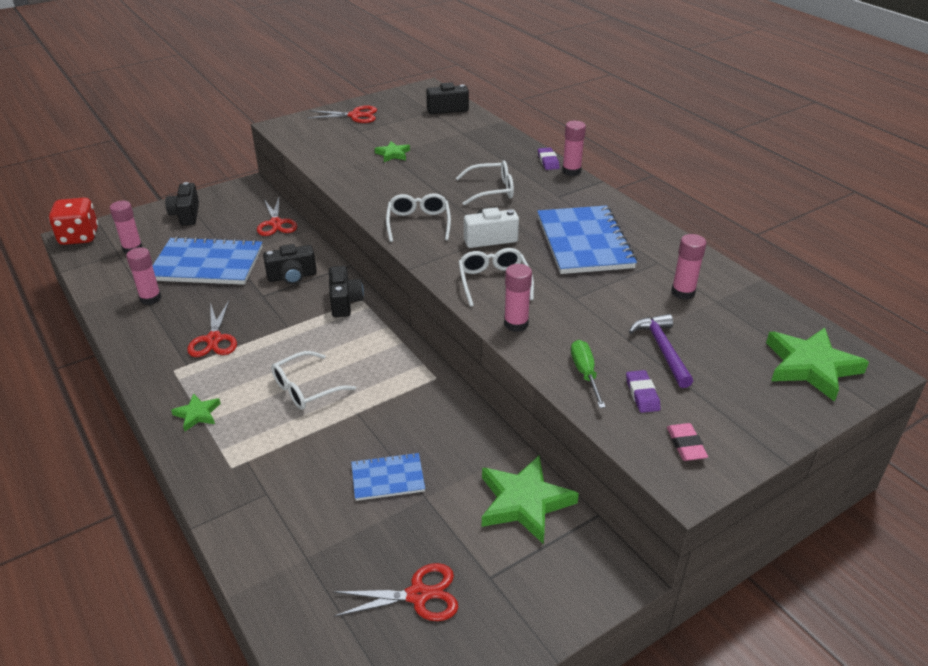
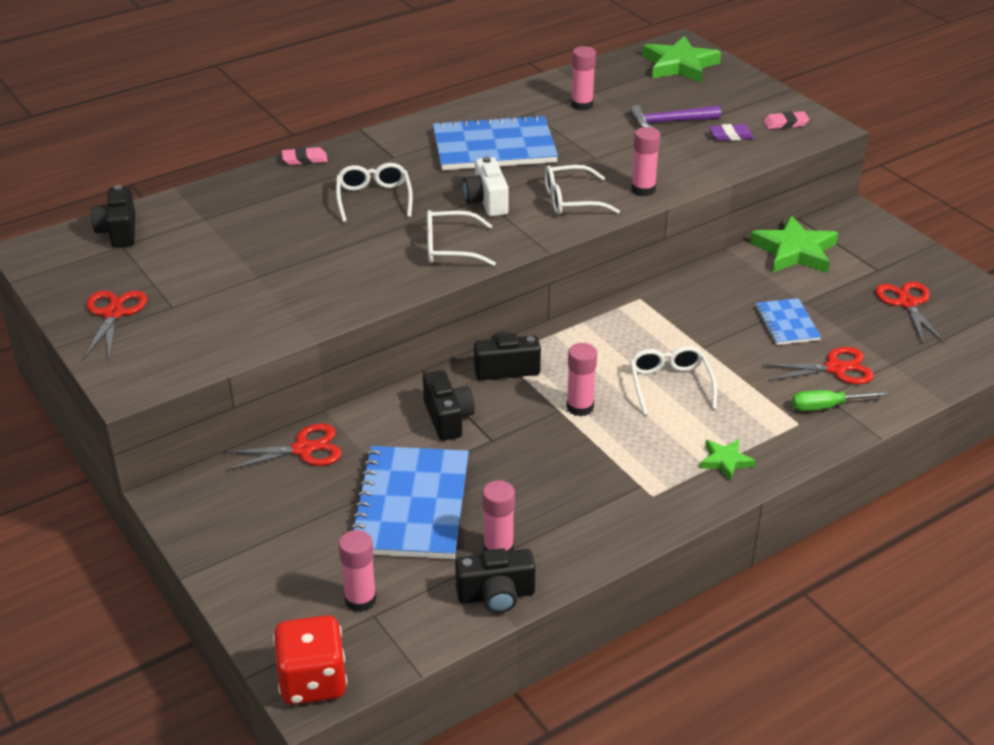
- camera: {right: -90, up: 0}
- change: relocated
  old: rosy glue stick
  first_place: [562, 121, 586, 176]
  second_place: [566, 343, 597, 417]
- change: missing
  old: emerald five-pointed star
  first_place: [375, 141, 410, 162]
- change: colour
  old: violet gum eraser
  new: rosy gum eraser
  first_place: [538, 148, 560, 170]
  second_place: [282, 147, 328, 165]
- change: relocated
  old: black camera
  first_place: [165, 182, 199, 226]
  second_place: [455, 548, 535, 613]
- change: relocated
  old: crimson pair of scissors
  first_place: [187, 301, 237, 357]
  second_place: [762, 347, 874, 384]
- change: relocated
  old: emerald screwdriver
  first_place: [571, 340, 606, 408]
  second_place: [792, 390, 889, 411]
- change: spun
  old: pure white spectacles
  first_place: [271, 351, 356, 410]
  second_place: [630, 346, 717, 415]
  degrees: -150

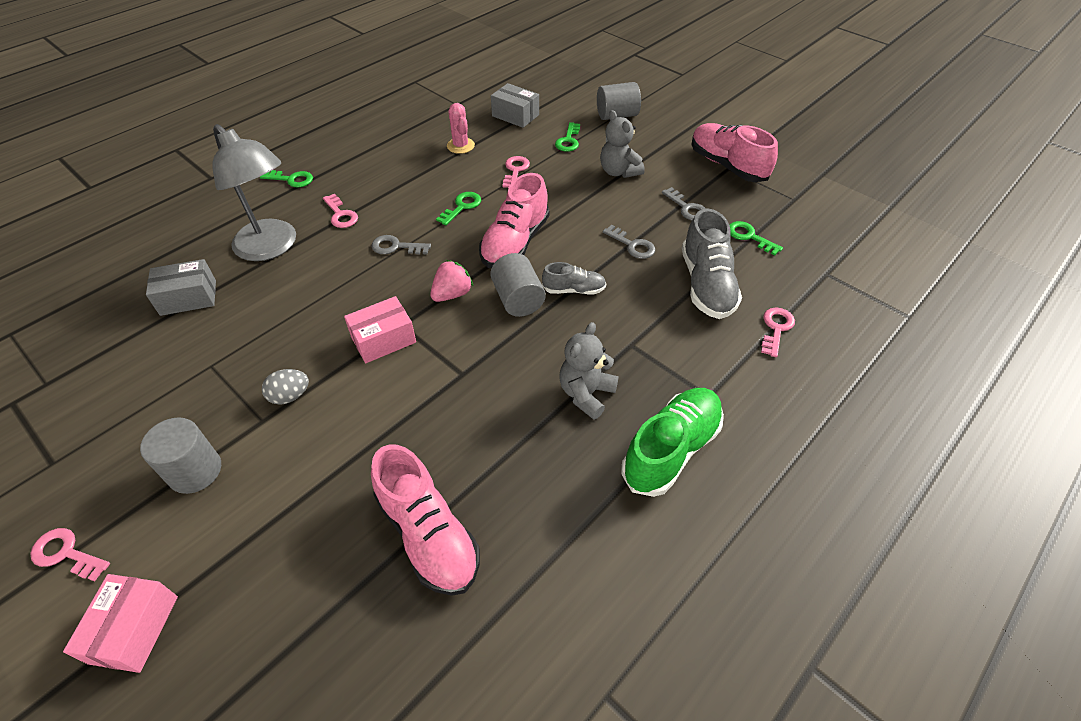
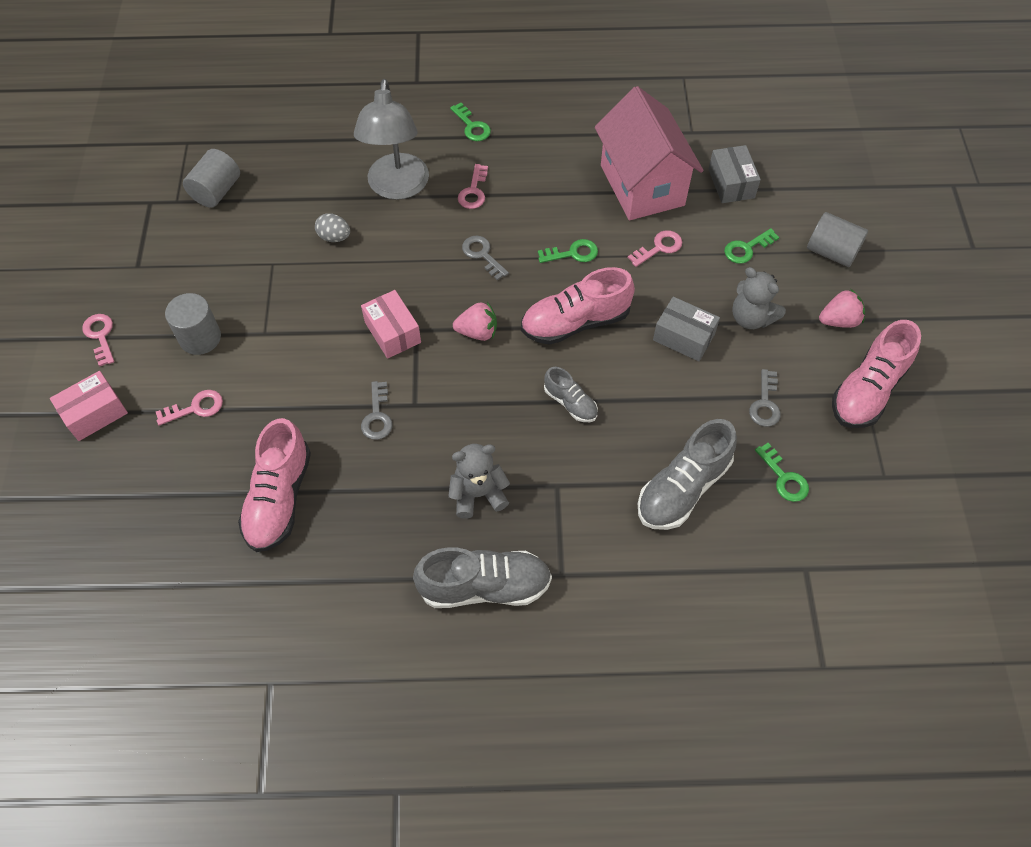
- camera: {right: 45, up: 10}
- change: exchanged
  old: rosy prickly plant
  new: rosy toy house
  first_place: [447, 103, 475, 154]
  second_place: [595, 86, 704, 220]
- change: spun
  old: ash-grey stuffed bear
  first_place: [600, 110, 645, 178]
  second_place: [732, 267, 786, 329]
  degrees: -60
- change: spun
  old: rosy lace-up shoe
  first_place: [691, 123, 778, 182]
  second_place: [832, 320, 921, 428]
  degrees: -150
- change: spun
  old: emerald key
  first_place: [729, 221, 783, 256]
  second_place: [755, 443, 809, 502]
  degrees: 150
- change: relocated
  old: ash-grey key
  first_place: [603, 225, 655, 259]
  second_place: [361, 381, 393, 440]
- change: relocated
  old: ash-grey cylinder shape
  first_place: [490, 253, 546, 317]
  second_place: [183, 149, 240, 208]
- change: relocated
  old: ash-grey parcel
  first_place: [146, 259, 216, 316]
  second_place: [653, 297, 720, 361]
- change: spun
  old: rosy parcel
  first_place: [344, 296, 416, 363]
  second_place: [361, 290, 421, 359]
  degrees: 45
- change: relocated
  old: rosy key
  first_place: [761, 308, 795, 357]
  second_place: [156, 390, 223, 426]
- change: relocated
  old: ash-grey egg
  first_place: [262, 369, 309, 405]
  second_place: [315, 213, 350, 242]
- change: colour
  old: emerald lace-up shoe
  new: ash-grey lace-up shoe
  first_place: [622, 388, 724, 497]
  second_place: [413, 547, 552, 608]
- change: appeared
  new: rosy berry
  second_place: [819, 289, 865, 328]

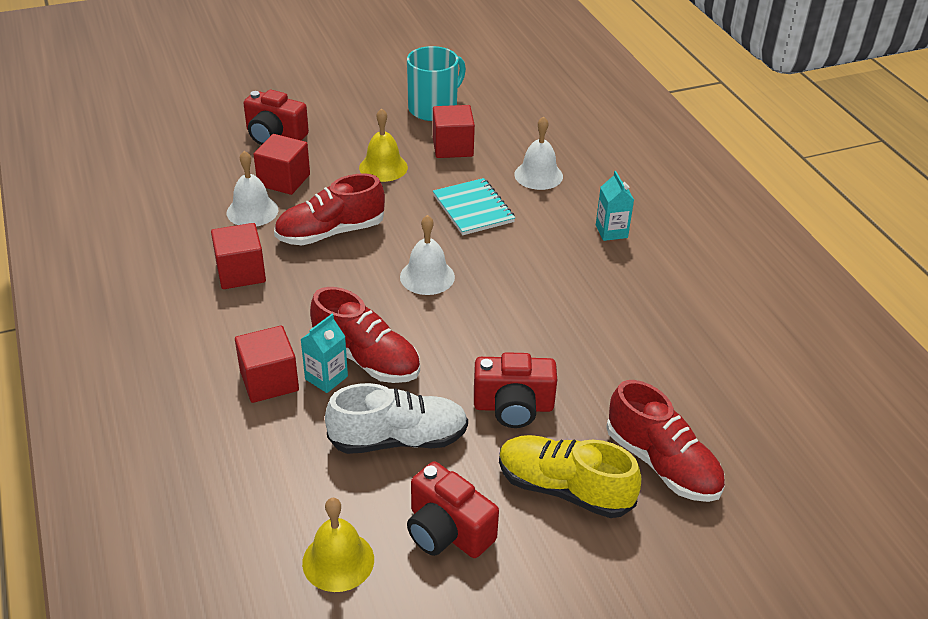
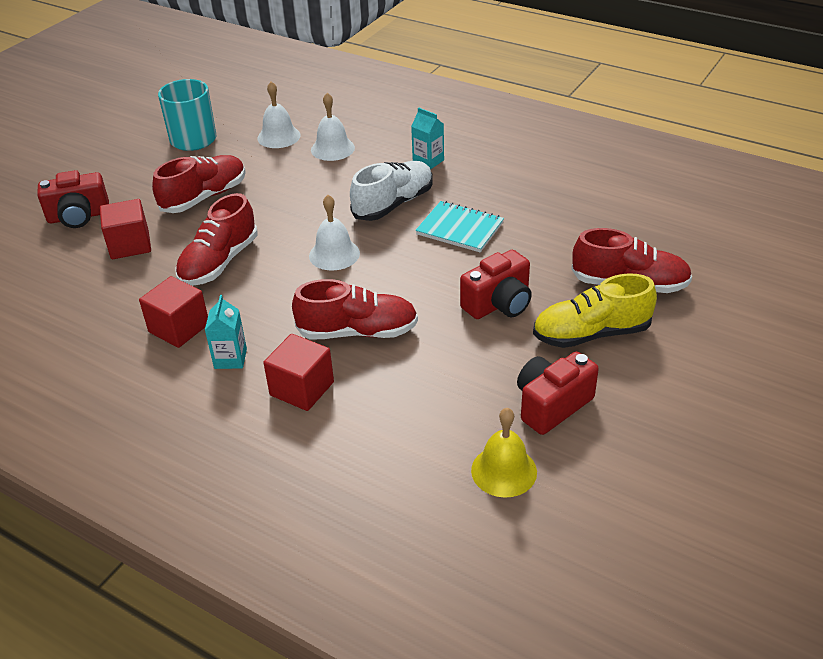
- camera: {right: -35, up: 0}
- change: missing
  old: crimson cube
  first_place: [433, 105, 475, 158]
- change: exchanged
  old: golden hand bell
  new: crimson lace-up shoe
  first_place: [359, 108, 408, 182]
  second_place: [152, 155, 246, 213]
- change: relocated
  old: pure white hand bell
  first_place: [227, 151, 278, 227]
  second_place: [257, 82, 301, 148]
- change: relocated
  old: teal exercise book
  first_place: [433, 178, 515, 235]
  second_place: [415, 201, 504, 252]
- change: relocated
  old: teal carton
  first_place: [300, 314, 348, 393]
  second_place: [205, 295, 247, 369]
- change: relocated
  old: pure white lace-up shoe
  first_place: [325, 383, 468, 454]
  second_place: [350, 161, 433, 221]
- change: spun
  old: crimson camera
  first_place: [407, 462, 499, 558]
  second_place: [517, 352, 599, 435]
  degrees: 135

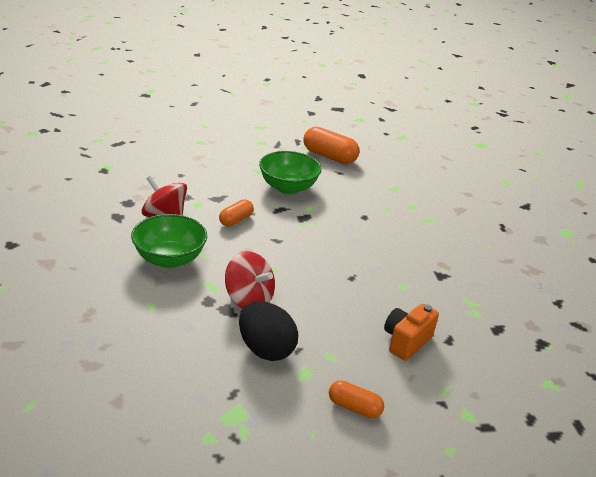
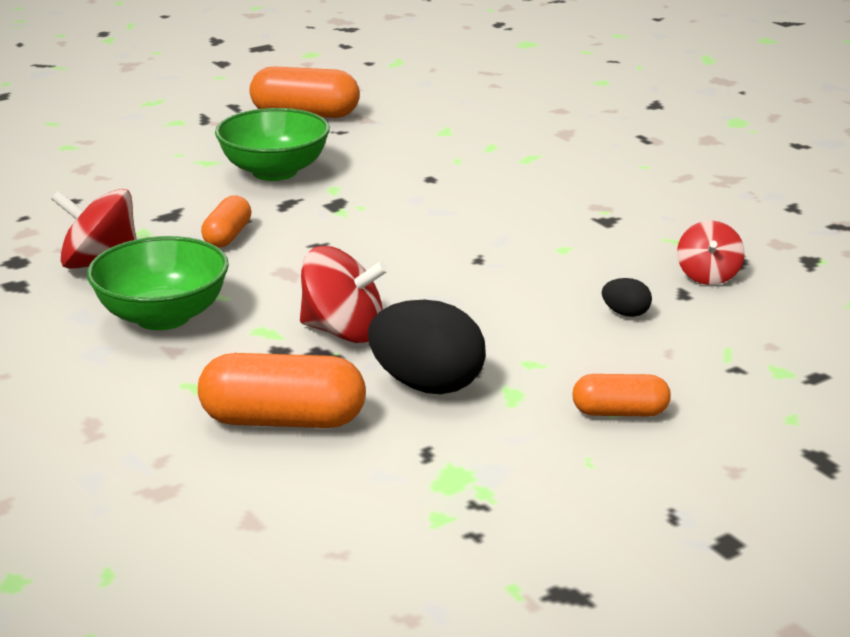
- camera: {right: -20, up: -5}
- change: exchanged
  old: orange-coloured camera
  new: black egg
  first_place: [384, 304, 439, 361]
  second_place: [602, 278, 652, 317]
- change: appeared
  new: crimson whirligig
  second_place: [677, 221, 745, 285]
- change: appeared
  new: orange-coloured pill shape
  second_place: [198, 353, 366, 428]

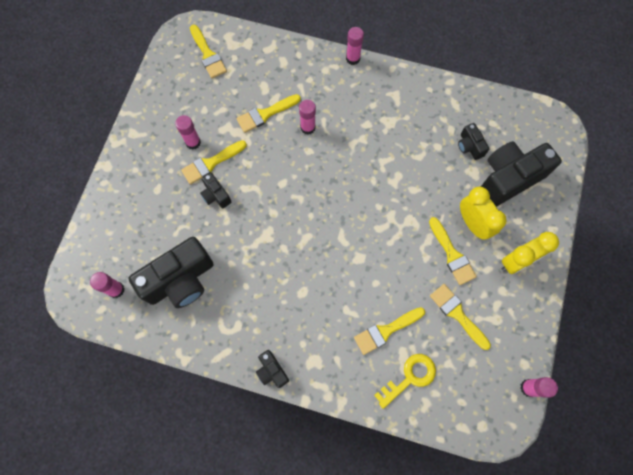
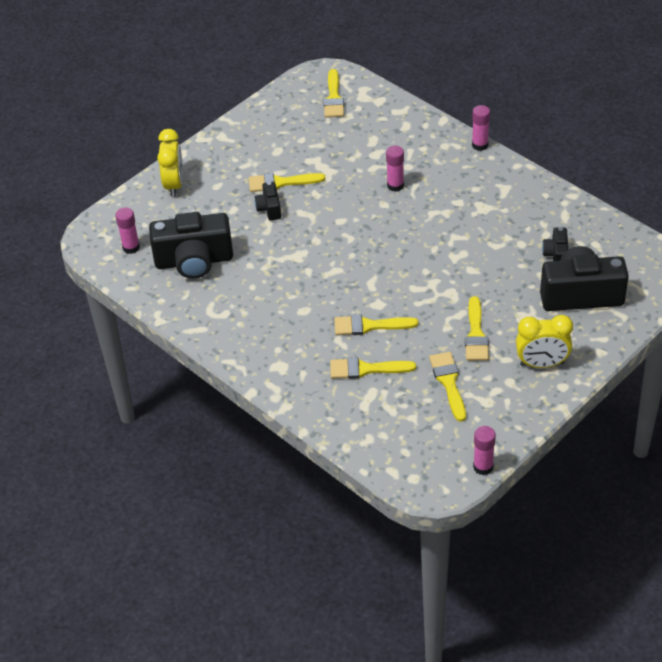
- camera: {right: 30, up: -25}
- change: relocated
  old: golden brush
  first_place: [236, 94, 301, 133]
  second_place: [334, 315, 418, 335]
- change: missing
  old: rosy glue stick
  first_place: [175, 115, 201, 150]
- change: relocated
  old: golden clock
  first_place: [460, 187, 506, 240]
  second_place: [157, 129, 183, 197]
- change: missing
  old: black camera
  first_place: [256, 350, 289, 388]
- change: missing
  old: golden key
  first_place: [374, 354, 436, 409]

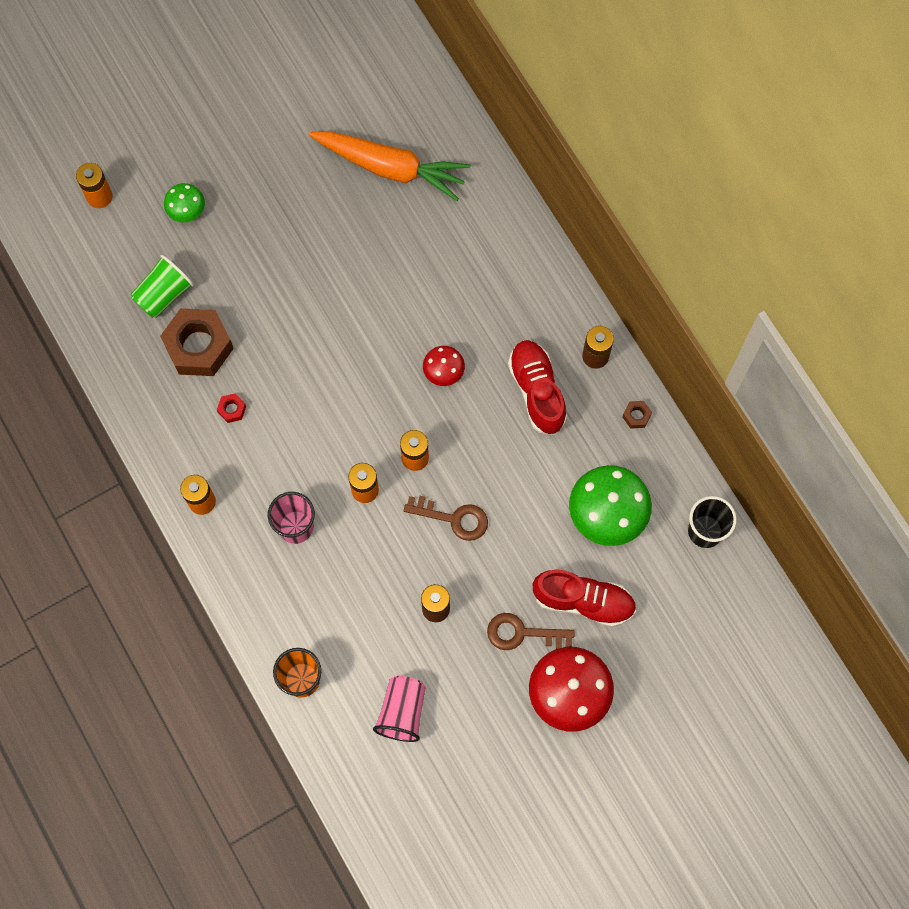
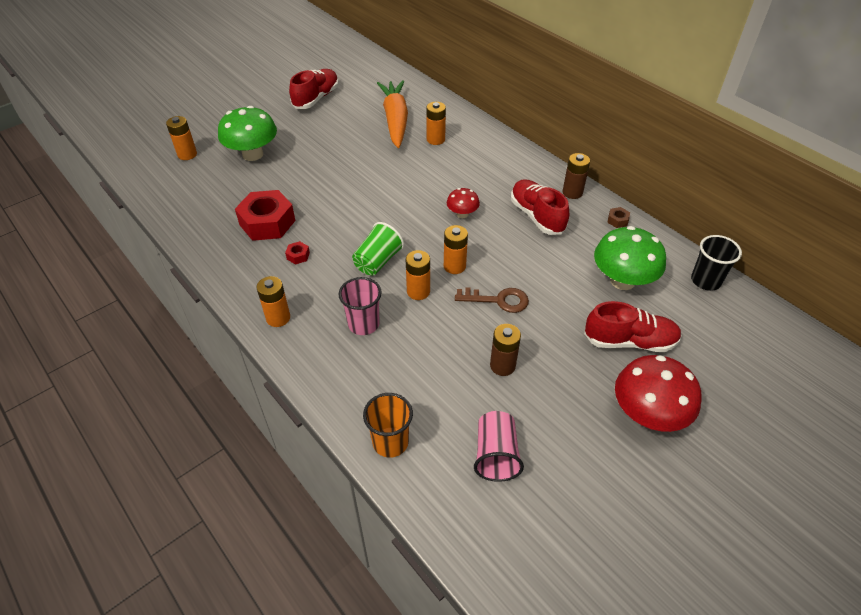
- camera: {right: -10, up: -25}
- change: spun
  old: orange-coloured toy carrot
  first_place: [309, 131, 470, 201]
  second_place: [377, 80, 408, 148]
  degrees: -105
- change: size
  old: emerald toadstool
  first_place: [164, 183, 205, 222]
  second_place: [218, 106, 277, 161]
  factor: 1.9
- change: relocated
  old: emerald tumbler
  first_place: [131, 255, 194, 318]
  second_place: [352, 222, 404, 276]
- change: colour
  old: dark brown hexagon nut
  new: crimson hexagon nut
  first_place: [160, 308, 234, 376]
  second_place: [235, 190, 295, 241]
- change: missing
  old: dark brown key
  first_place: [487, 613, 575, 650]
- change: appeared
  new: crimson lace-up shoe
  second_place: [289, 69, 339, 109]
- change: appeared
  new: orange-coloured battery
  second_place: [426, 102, 446, 145]

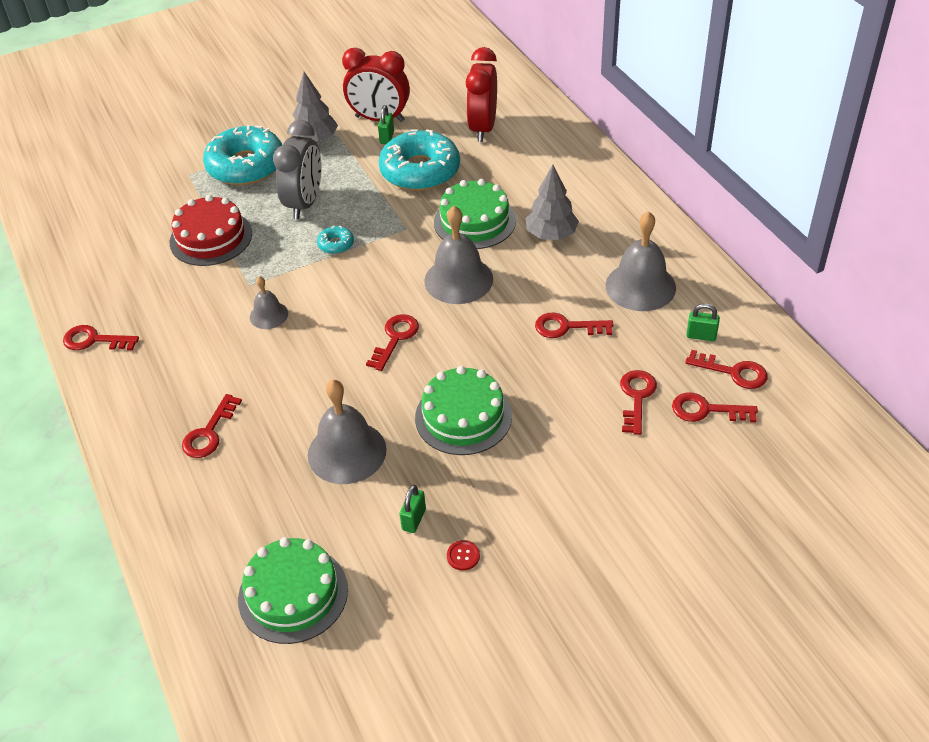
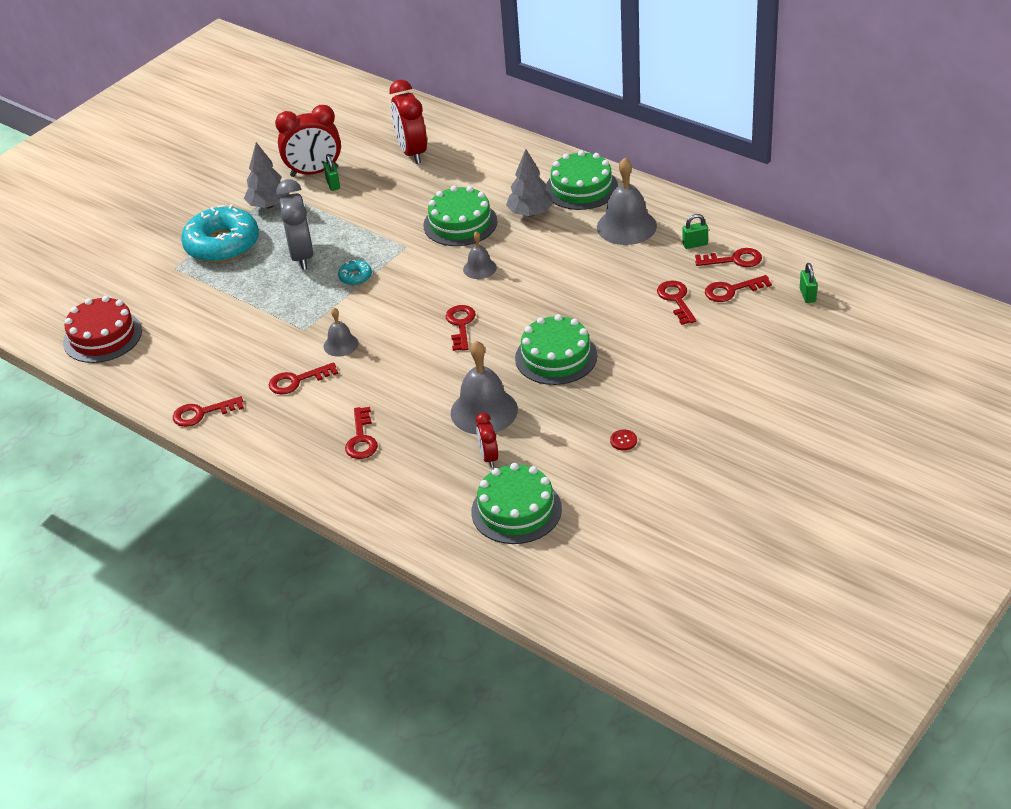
- camera: {right: -25, up: -5}
- change: missing
  old: teal donut
  first_place: [378, 129, 460, 191]
- change: relocated
  old: crimson cake
  first_place: [170, 195, 252, 266]
  second_place: [63, 296, 142, 363]
- change: size
  old: ash-grey hand bell
  first_place: [424, 206, 493, 304]
  second_place: [463, 231, 497, 279]
  factor: 0.55
- change: relocated
  old: crimson key
  first_place: [535, 313, 613, 338]
  second_place: [269, 362, 338, 395]
- change: relocated
  old: emerald padlock
  first_place: [400, 485, 426, 533]
  second_place: [800, 263, 818, 303]
- change: appeared
  new: emerald cake
  second_place: [545, 150, 618, 210]
- change: appeared
  new: crimson clock
  second_place: [476, 413, 498, 467]

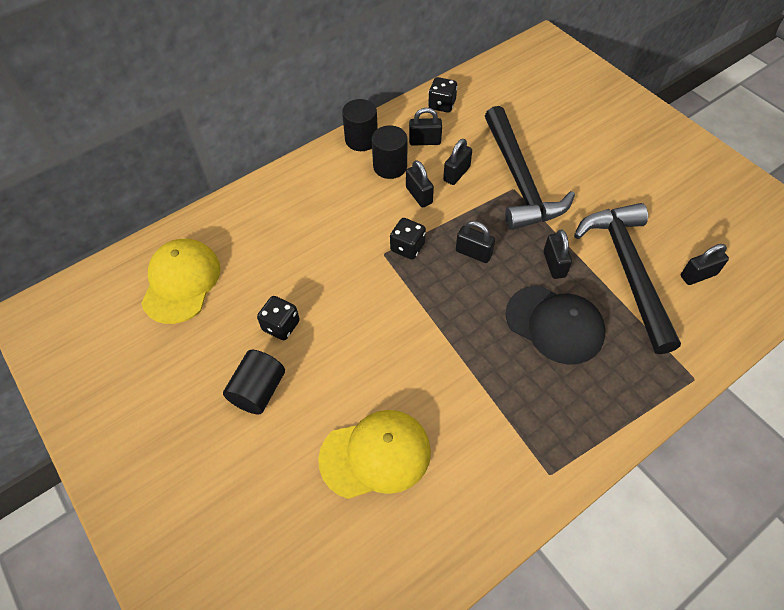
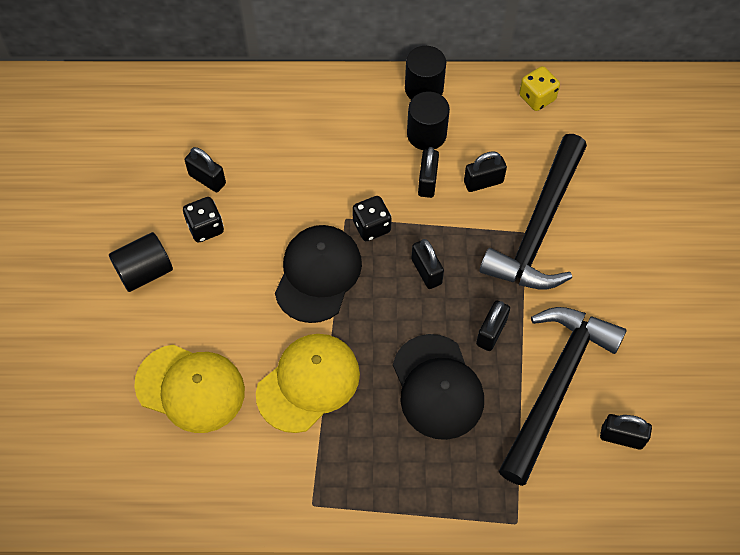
- camera: {right: 35, up: 5}
- change: colour
  old: black game die
  new: golden game die
  first_place: [428, 77, 457, 113]
  second_place: [519, 66, 560, 111]
- change: relocated
  old: black padlock
  first_place: [409, 108, 442, 146]
  second_place: [185, 147, 226, 192]
- change: relocated
  old: golden peaked cap
  first_place: [141, 239, 221, 324]
  second_place: [256, 334, 360, 433]
- change: appeared
  new: black peaked cap
  second_place: [275, 225, 362, 323]

